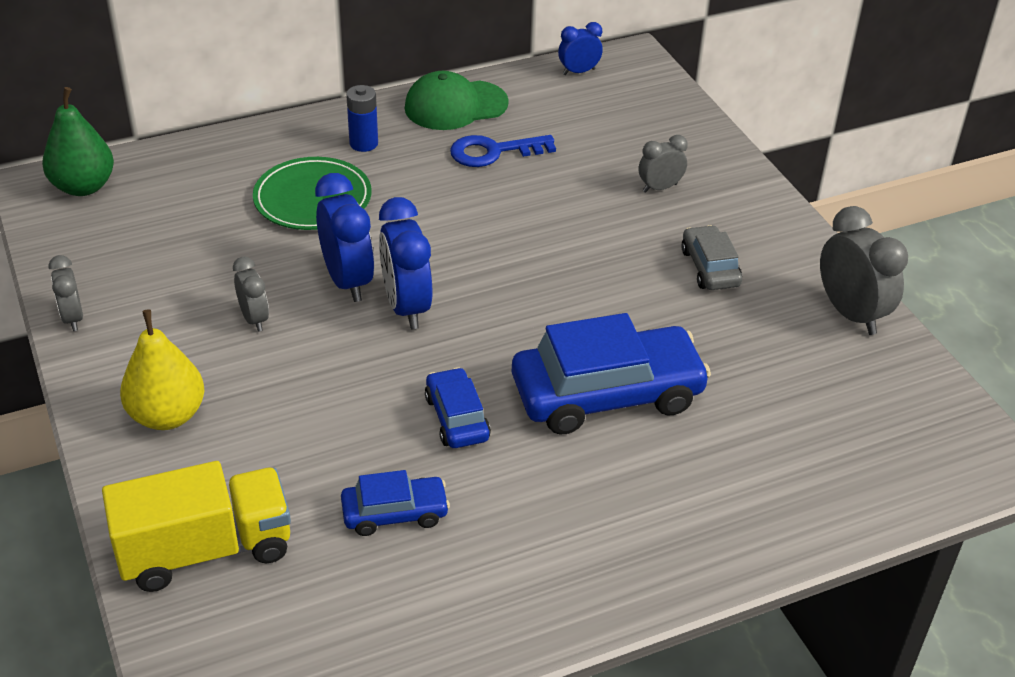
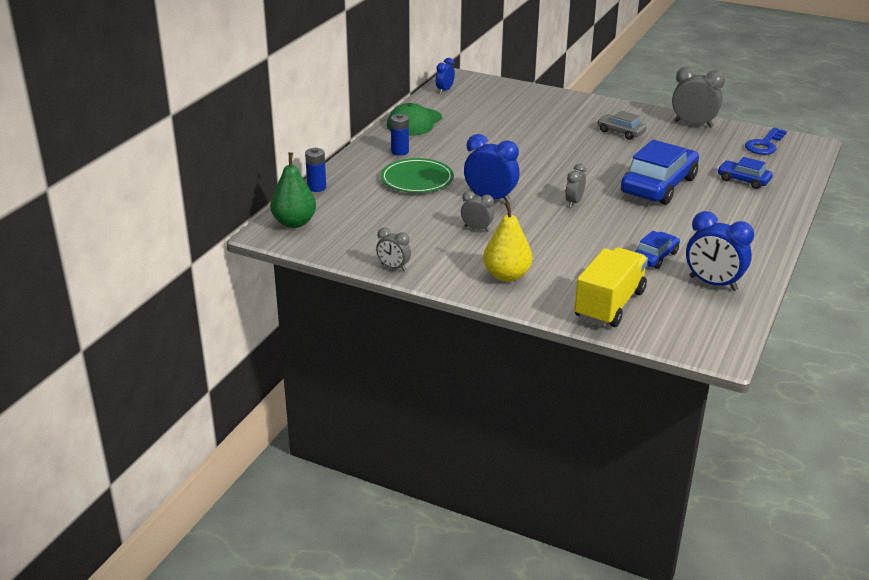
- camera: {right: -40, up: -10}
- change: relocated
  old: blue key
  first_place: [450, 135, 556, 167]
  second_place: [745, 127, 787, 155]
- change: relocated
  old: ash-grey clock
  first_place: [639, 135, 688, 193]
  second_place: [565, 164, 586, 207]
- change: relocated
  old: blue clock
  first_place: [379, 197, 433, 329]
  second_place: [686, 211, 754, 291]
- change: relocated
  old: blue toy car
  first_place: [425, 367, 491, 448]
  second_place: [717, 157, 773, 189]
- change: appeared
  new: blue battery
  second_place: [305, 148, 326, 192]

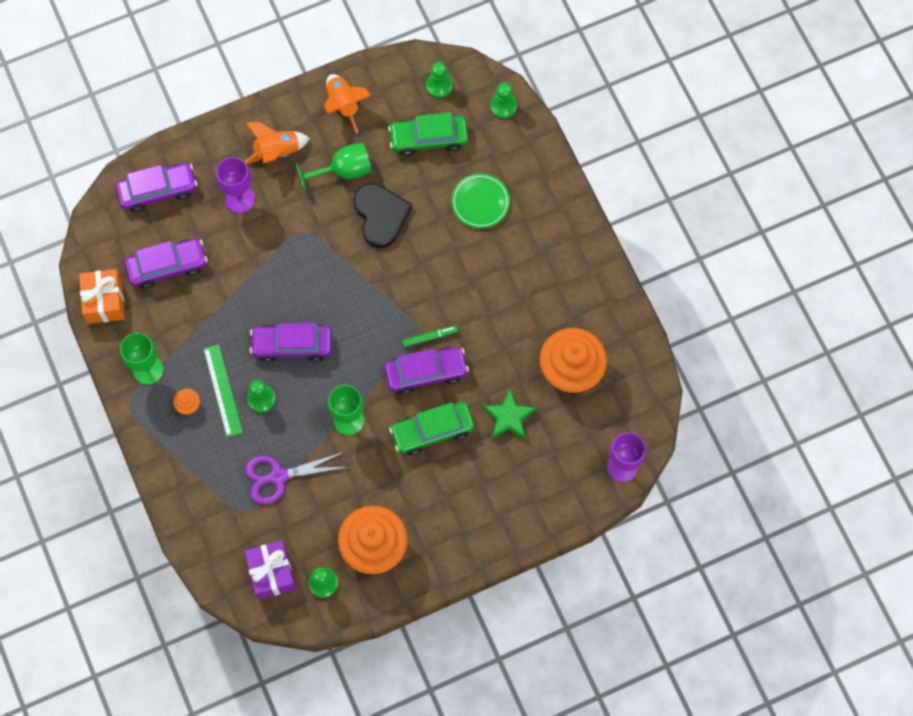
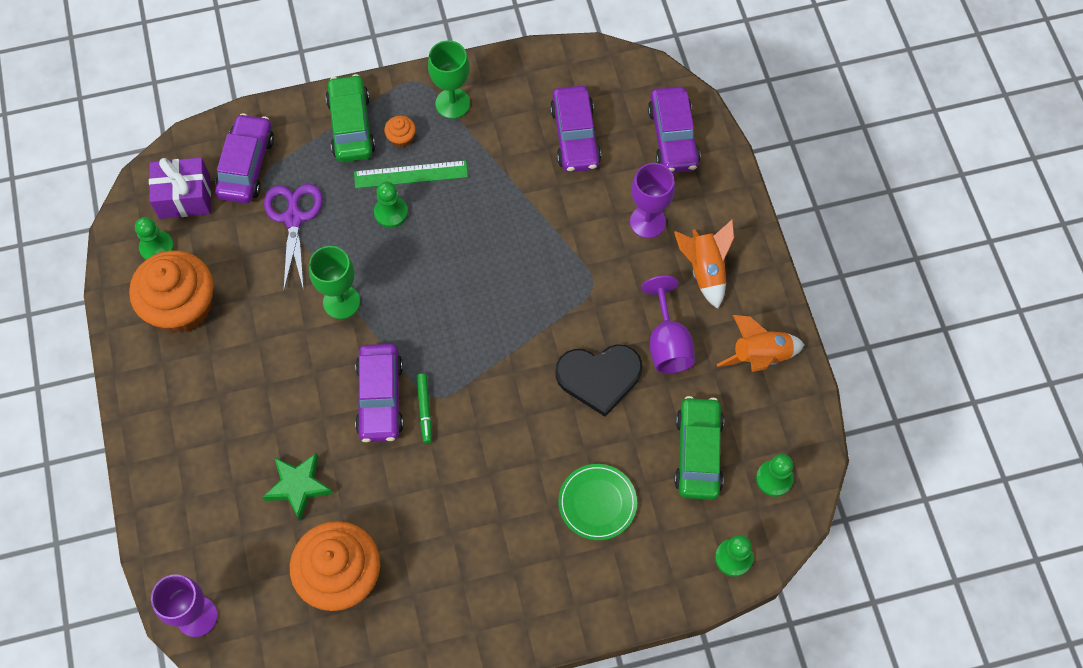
- camera: {right: 100, up: -5}
- change: colour
  old: emerald goblet
  new: violet goblet
  first_place: [296, 143, 372, 192]
  second_place: [641, 276, 695, 374]
- change: missing
  old: orange-coloured gift
  first_place: [79, 269, 125, 324]
- change: relocated
  old: violet toy car
  first_place: [250, 323, 332, 362]
  second_place: [215, 113, 274, 204]
- change: relocated
  old: emerald toy car
  first_place: [389, 401, 475, 455]
  second_place: [325, 74, 375, 162]

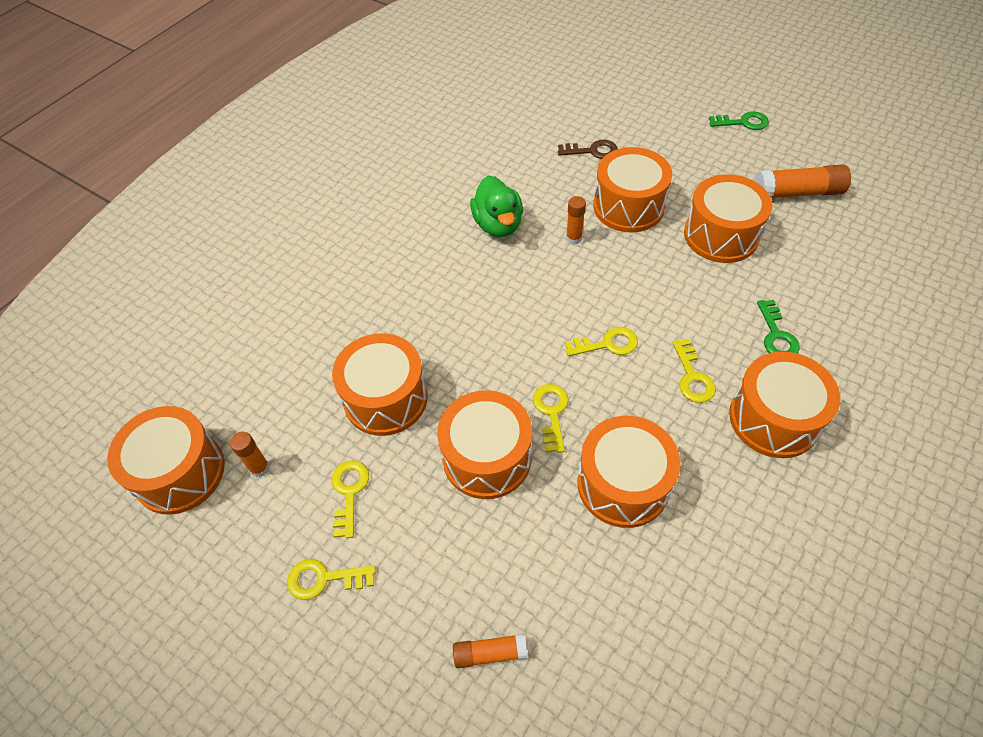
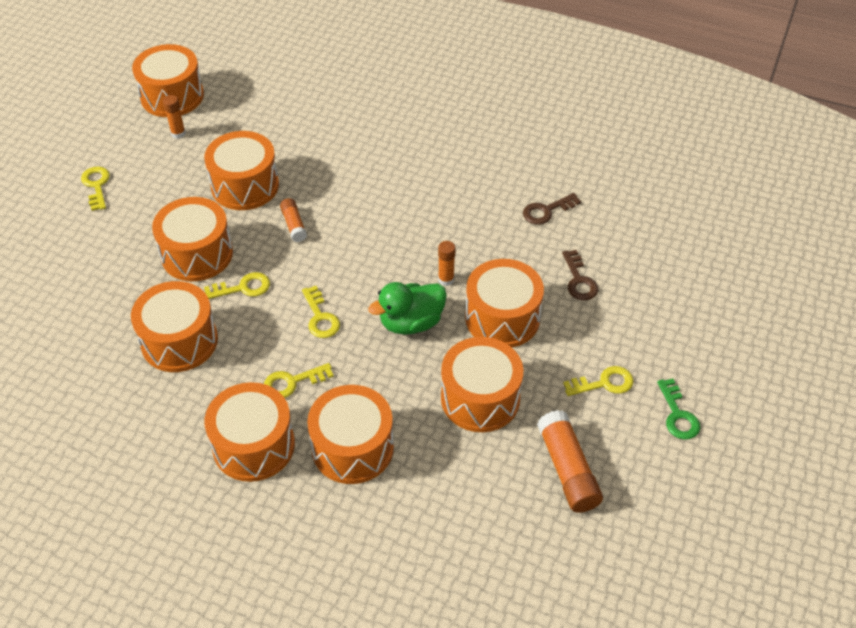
- camera: {right: 75, up: -5}
- change: relocated
  old: emerald toy duck
  first_place: [470, 175, 523, 237]
  second_place: [368, 282, 447, 335]
- change: exchanged
  old: emerald key
  new: orange-coloured drum
  first_place: [757, 300, 800, 354]
  second_place: [307, 385, 394, 484]
- change: relocated
  old: golden key
  first_place: [332, 460, 369, 538]
  second_place: [563, 366, 634, 396]
- change: relocated
  old: orange-coloured glue stick
  first_place: [453, 634, 527, 668]
  second_place: [280, 198, 307, 242]
- change: appeared
  new: dark brown key
  second_place: [523, 193, 581, 225]

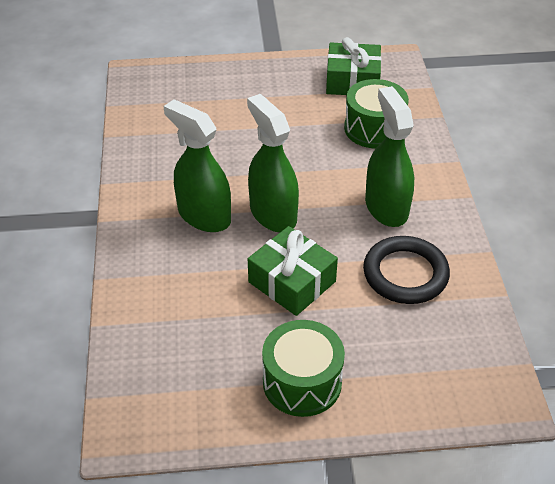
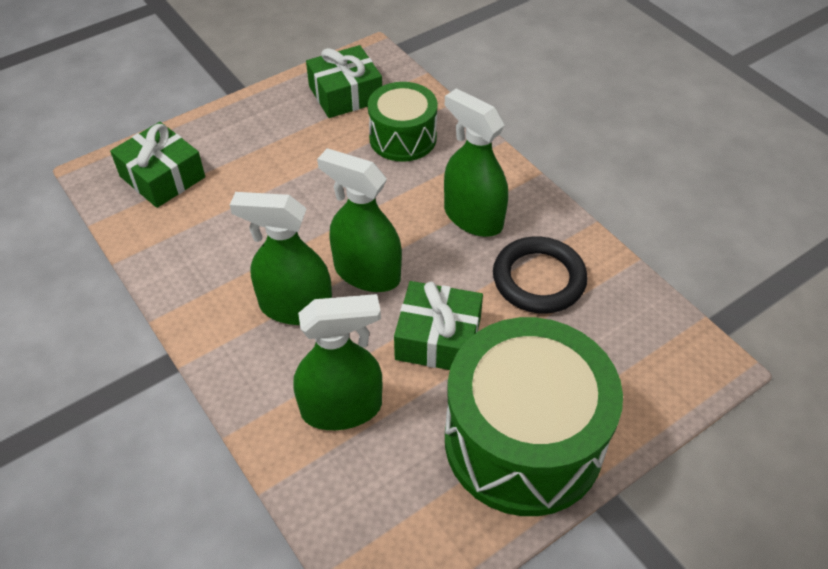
- camera: {right: -30, up: 5}
- change: size
  old: emerald drum
  first_place: [262, 320, 345, 417]
  second_place: [445, 317, 623, 516]
  factor: 1.77
- change: appeared
  new: emerald gift
  second_place: [110, 122, 205, 208]
- change: appeared
  new: emerald sprayer
  second_place: [293, 294, 382, 430]

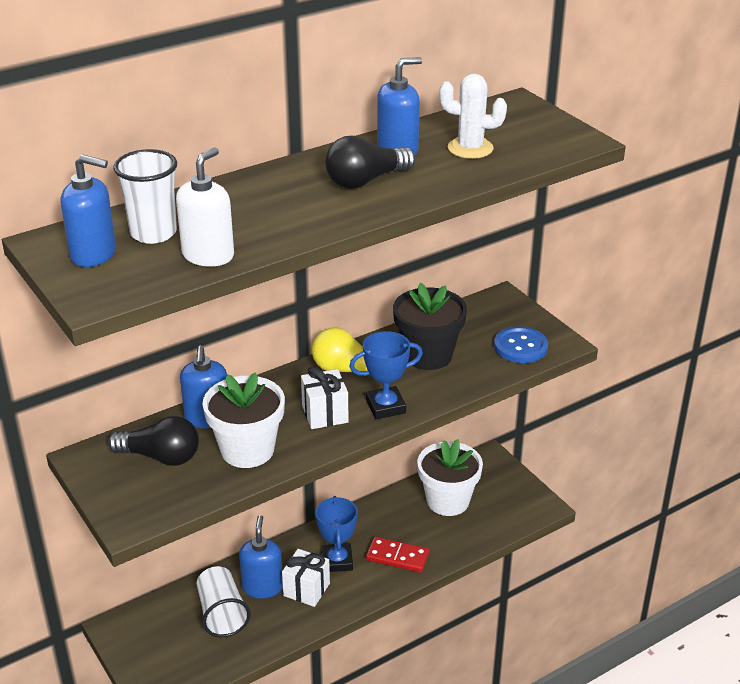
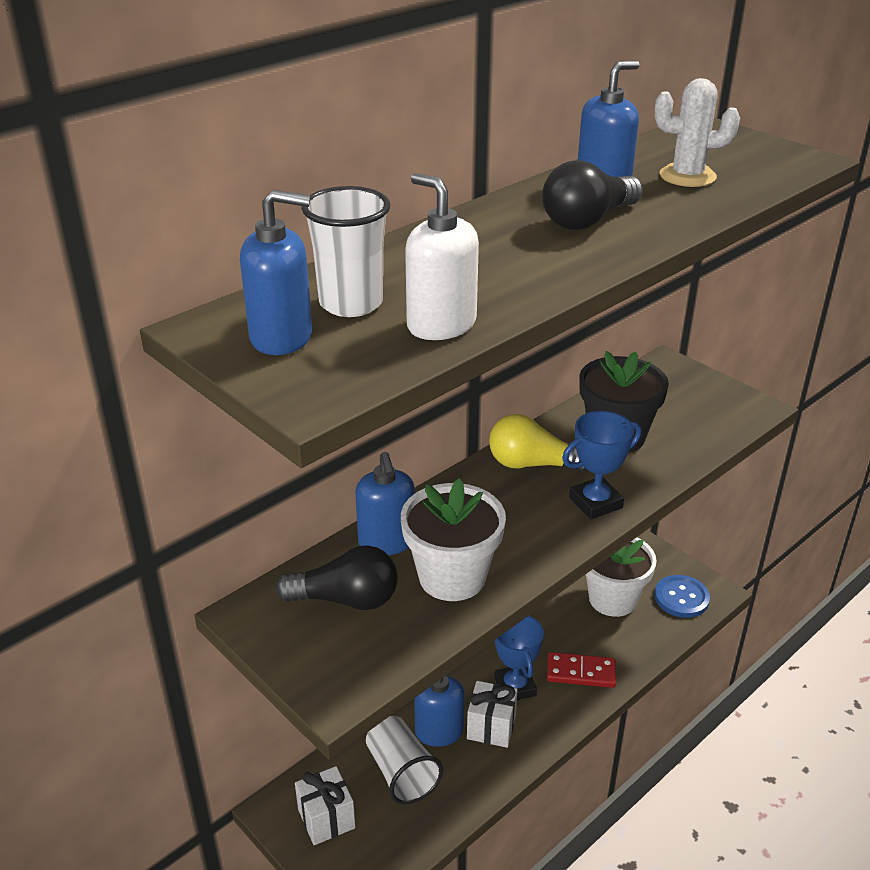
- camera: {right: -10, up: 0}
- change: spun
  old: pure white soap dispenser
  first_place: [176, 147, 234, 266]
  second_place: [405, 173, 479, 340]
  degrees: -60
- change: relocated
  old: blue button
  first_place: [494, 326, 548, 363]
  second_place: [654, 575, 710, 618]
- change: relocated
  old: pure white gift
  first_place: [301, 366, 349, 429]
  second_place: [295, 766, 356, 845]

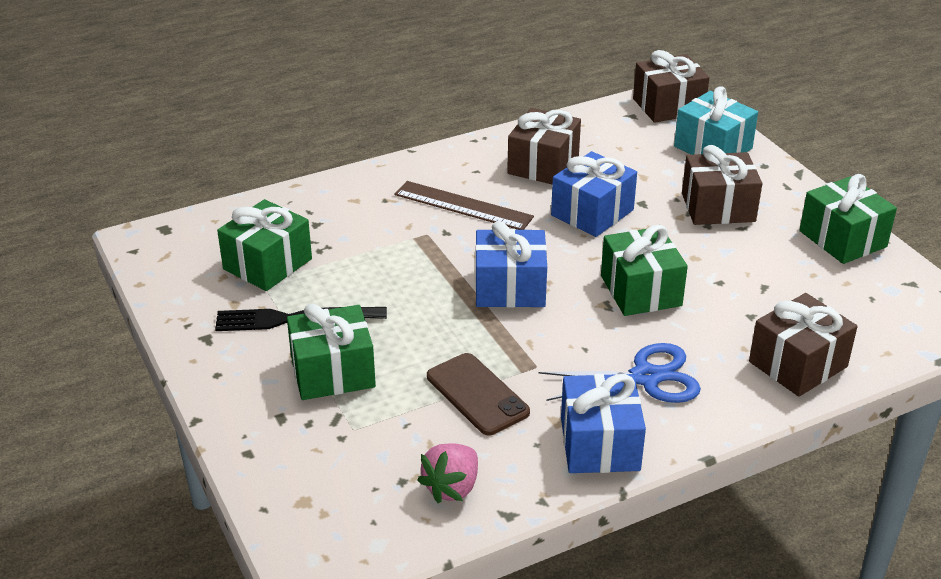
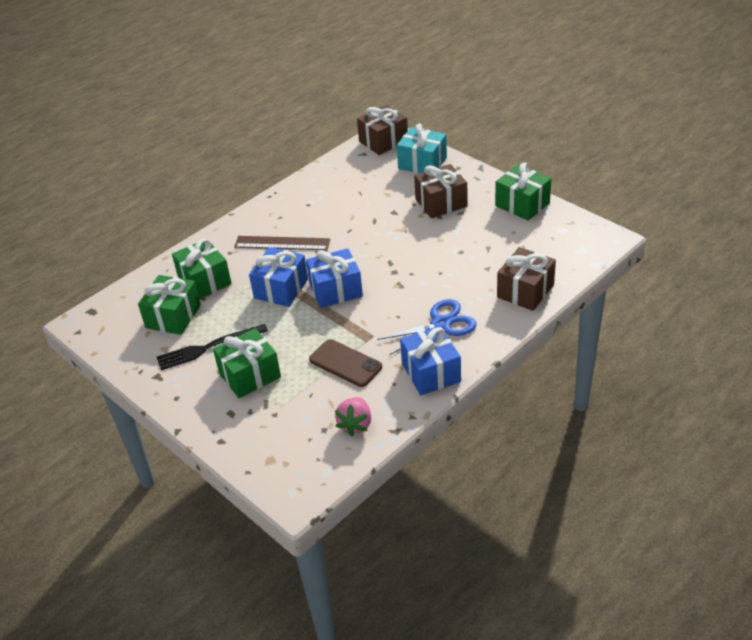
- camera: {right: -15, up: 5}
- change: missing
  old: dark brown gift
  first_place: [507, 108, 581, 184]
- change: relocated
  old: blue gift
  first_place: [551, 151, 637, 237]
  second_place: [249, 247, 308, 307]
- change: relocated
  old: emerald gift
  first_place: [601, 225, 688, 316]
  second_place: [172, 239, 232, 299]

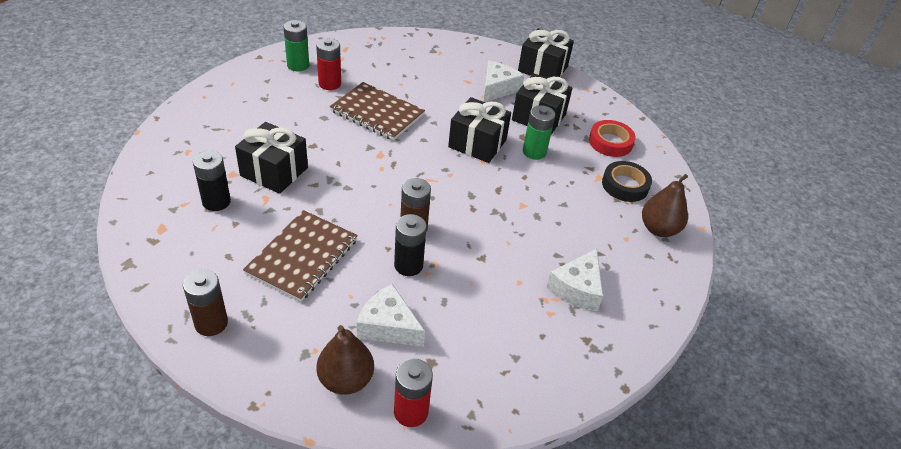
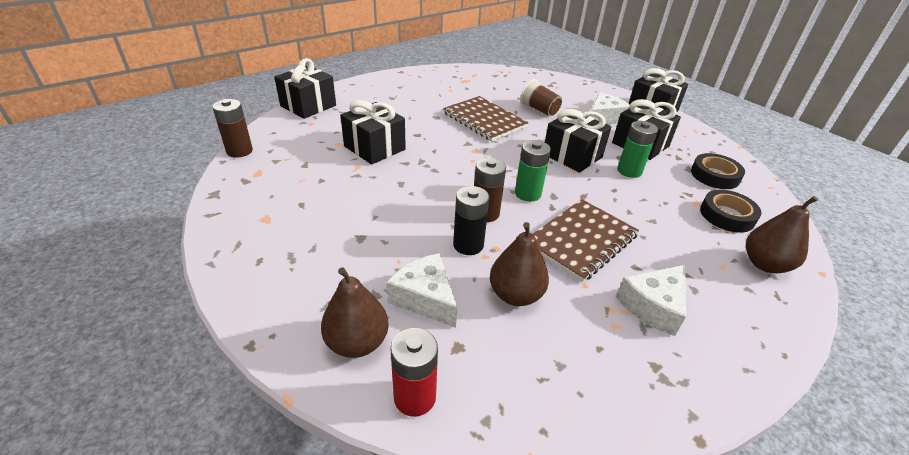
- camera: {right: 20, up: -5}
- change: relocated
  old: emerald battery
  first_place: [283, 20, 309, 71]
  second_place: [515, 140, 551, 202]
- change: missing
  old: crimson battery
  first_place: [316, 38, 341, 90]
- change: colour
  old: crimson roll of tape
  new: black roll of tape
  first_place: [589, 120, 636, 157]
  second_place: [691, 153, 745, 189]
- change: missing
  old: black battery
  first_place: [193, 151, 231, 211]
- change: relocated
  old: dark brown exercise book
  first_place: [243, 210, 358, 302]
  second_place: [533, 199, 639, 282]
- change: relocated
  old: dark brown battery
  first_place: [183, 269, 228, 336]
  second_place: [212, 99, 253, 158]
- change: appeared
  new: black gift
  second_place: [274, 58, 336, 119]
- change: appeared
  new: dark brown tumbler
  second_place: [520, 79, 562, 116]
- change: appeared
  new: dark brown toy pear
  second_place: [490, 222, 549, 306]

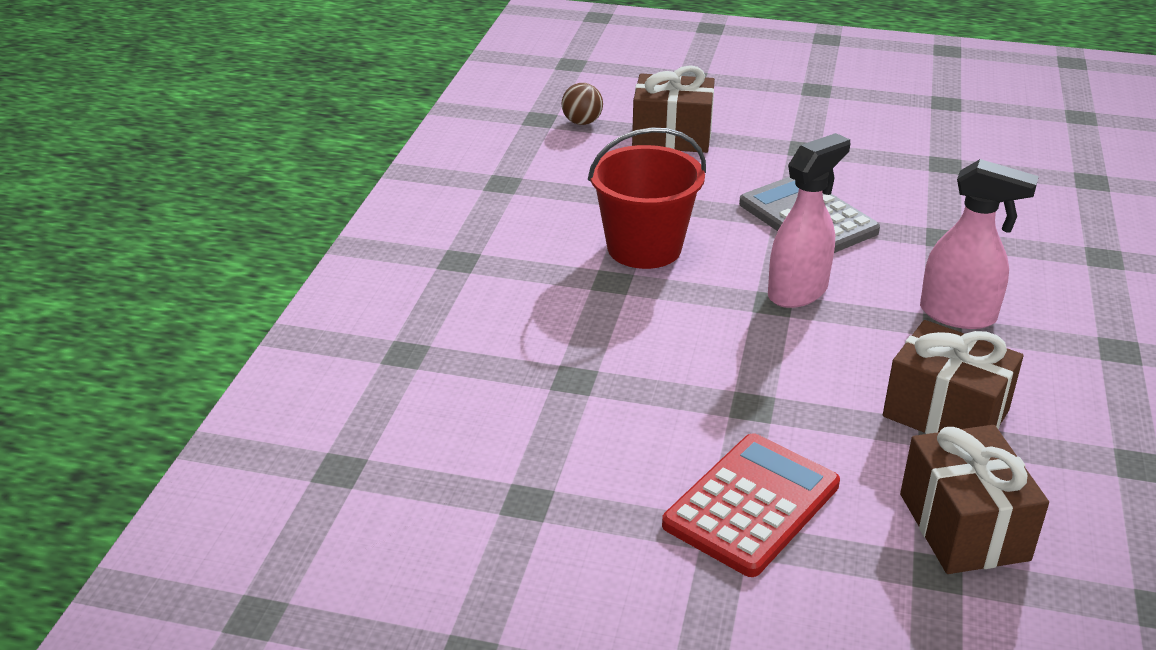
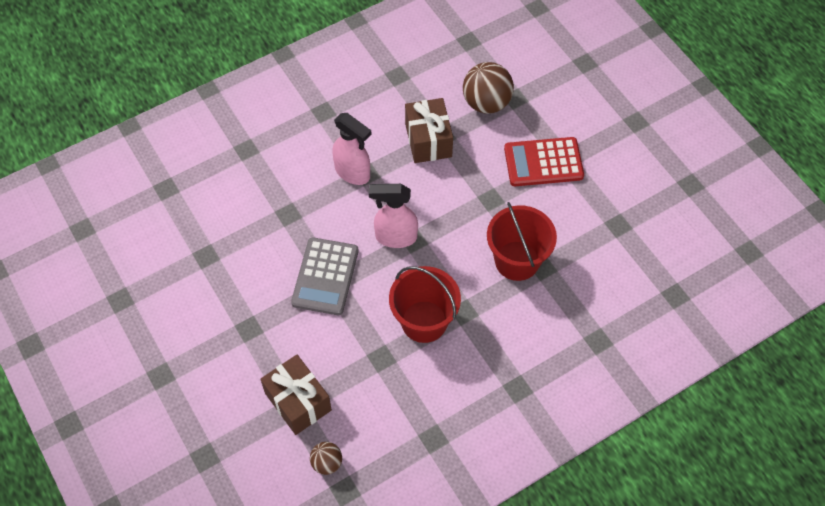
- camera: {right: -135, up: 25}
- change: spun
  old: rosy sprayer
  first_place: [920, 159, 1039, 329]
  second_place: [332, 113, 372, 185]
  degrees: 150
- change: exchanged
  old: dark brown gift
  new: dark brown play ball
  first_place: [900, 425, 1049, 574]
  second_place: [463, 62, 514, 114]
- change: appeared
  new: crimson sand bucket
  second_place: [487, 202, 557, 281]

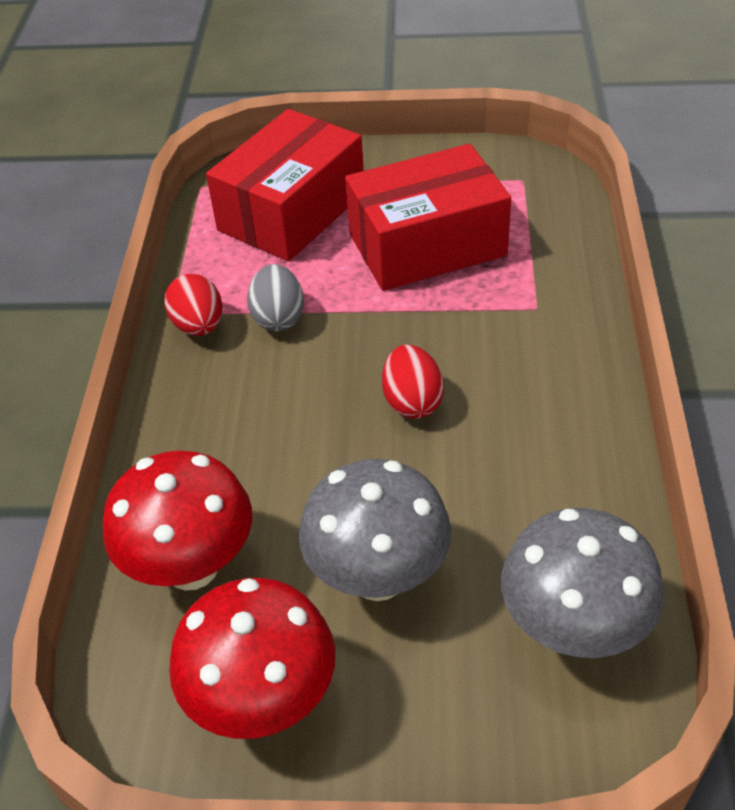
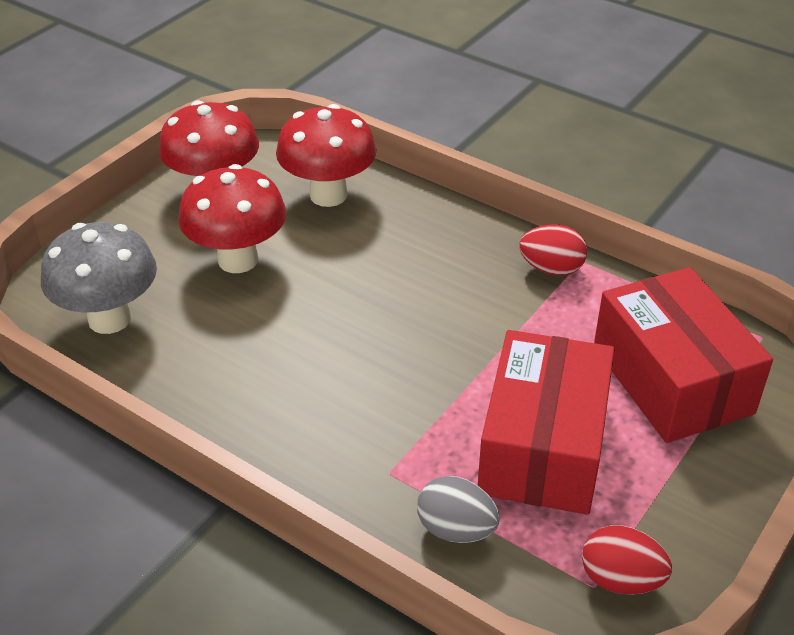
- camera: {right: 120, up: -5}
- change: relocated
  old: ash-grey egg
  first_place: [247, 264, 304, 331]
  second_place: [417, 476, 500, 543]
- change: relocated
  old: crimson egg
  first_place: [382, 344, 444, 419]
  second_place: [582, 525, 672, 595]
- change: colour
  old: ash-grey toadstool
  new: crimson toadstool
  first_place: [299, 459, 451, 601]
  second_place: [178, 164, 286, 273]

